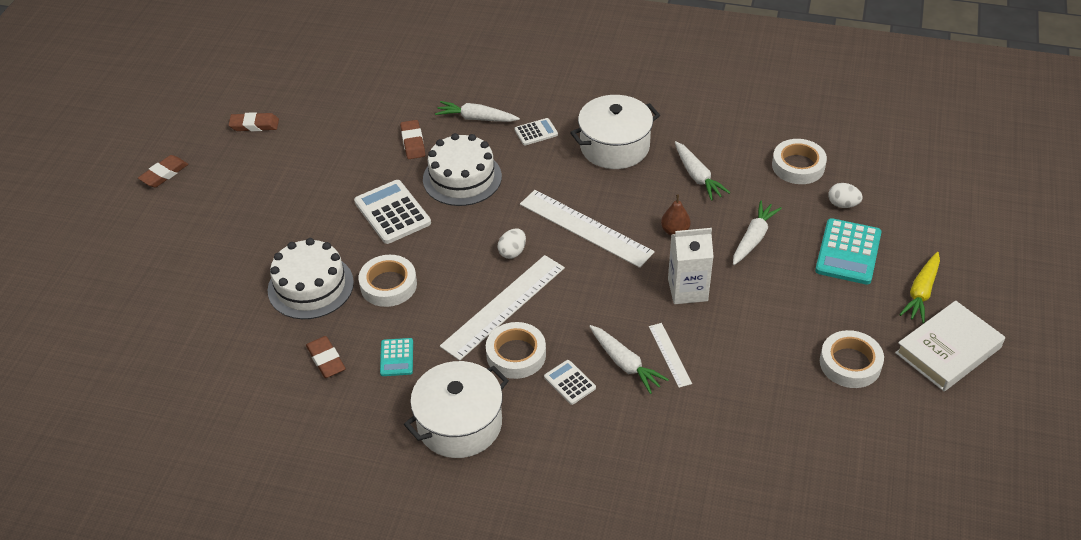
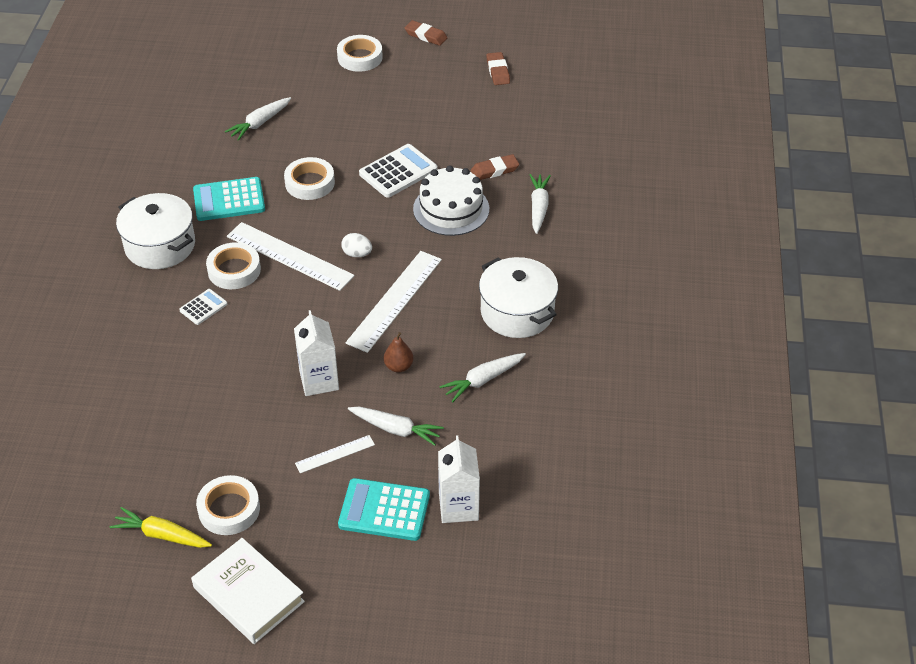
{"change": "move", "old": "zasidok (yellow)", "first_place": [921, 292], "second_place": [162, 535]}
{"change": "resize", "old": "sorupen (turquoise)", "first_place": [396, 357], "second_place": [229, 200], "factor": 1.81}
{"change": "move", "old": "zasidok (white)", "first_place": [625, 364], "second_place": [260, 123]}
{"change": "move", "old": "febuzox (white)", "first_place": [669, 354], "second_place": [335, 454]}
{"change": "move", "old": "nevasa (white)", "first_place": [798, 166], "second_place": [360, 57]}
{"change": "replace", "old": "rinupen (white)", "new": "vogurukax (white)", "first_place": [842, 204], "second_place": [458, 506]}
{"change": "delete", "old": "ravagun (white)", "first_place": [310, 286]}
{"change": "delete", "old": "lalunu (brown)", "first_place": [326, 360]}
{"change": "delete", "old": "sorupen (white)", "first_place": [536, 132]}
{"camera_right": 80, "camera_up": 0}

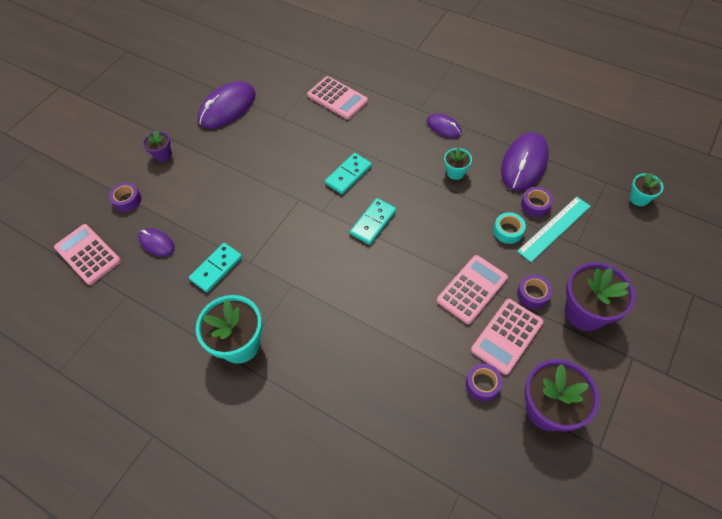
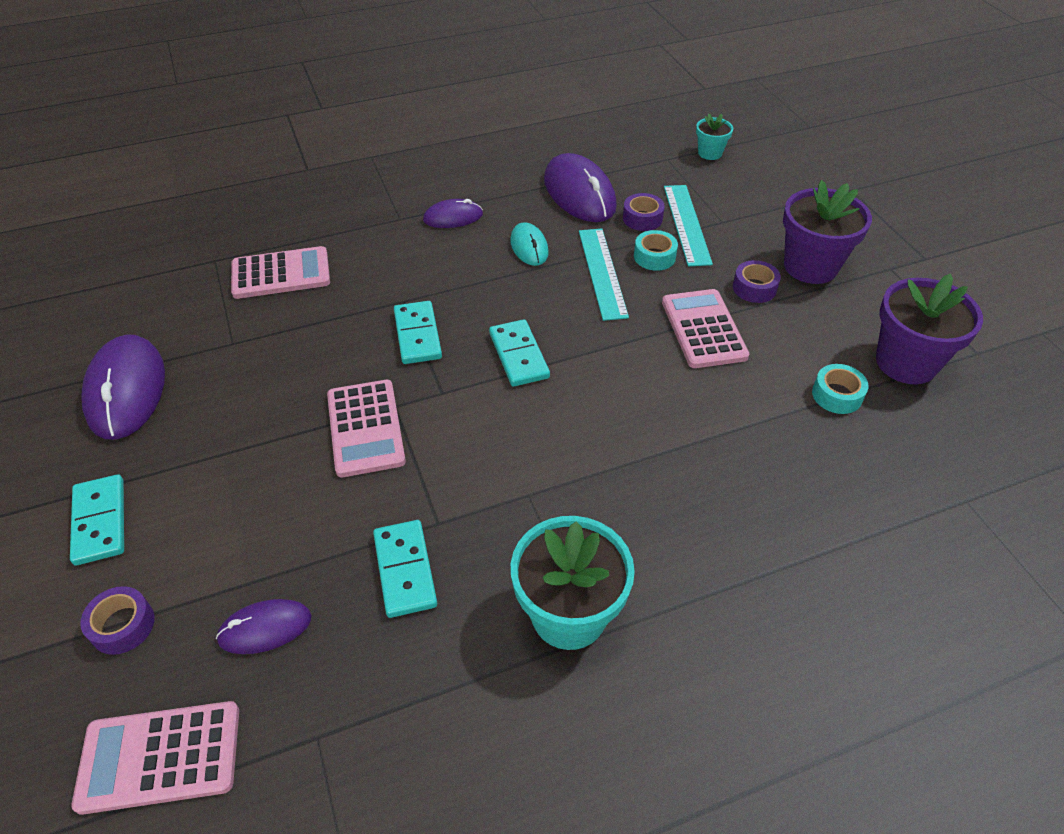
{"change": "replace", "old": "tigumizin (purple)", "new": "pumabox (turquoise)", "first_place": [163, 155], "second_place": [100, 521]}
{"change": "move", "old": "sorupen (pink)", "first_place": [506, 336], "second_place": [365, 428]}
{"change": "replace", "old": "tigumizin (turquoise)", "new": "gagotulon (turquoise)", "first_place": [455, 172], "second_place": [529, 247]}
{"change": "insert", "new": "febuzox (turquoise)", "second_place": [602, 272]}
{"change": "recolor", "old": "nevasa (purple)", "new": "nevasa (turquoise)", "first_place": [482, 384], "second_place": [837, 395]}
{"camera_right": -55, "camera_up": -10}

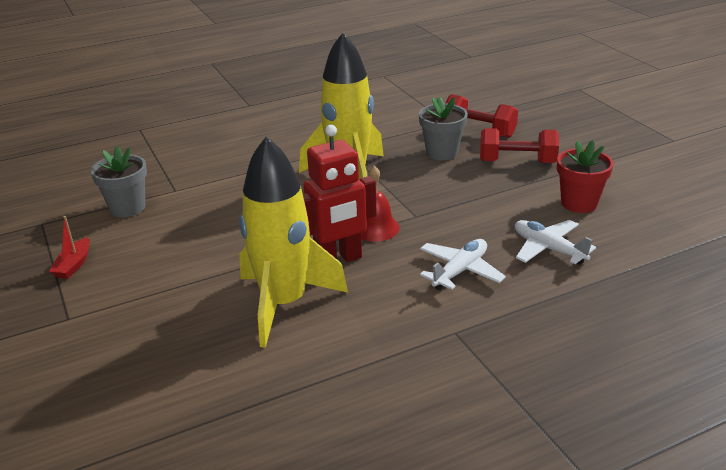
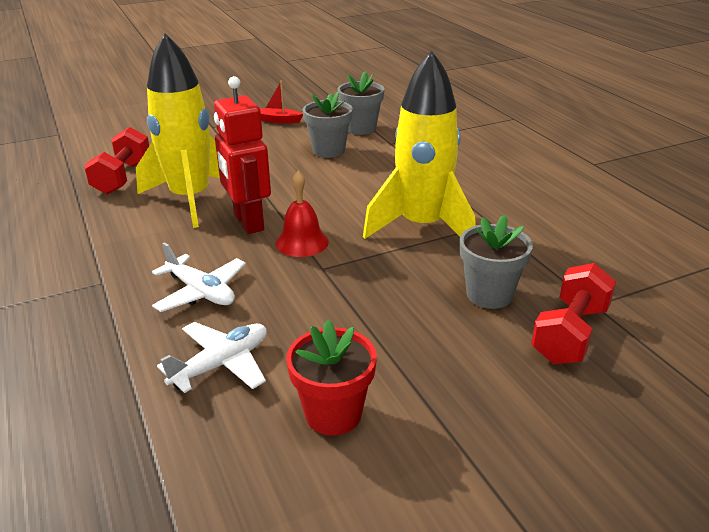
{"change": "move", "old": "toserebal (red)", "first_place": [517, 162], "second_place": [122, 177]}
{"change": "insert", "new": "tigumizin (grey)", "second_place": [328, 150]}
{"camera_right": 90, "camera_up": 0}

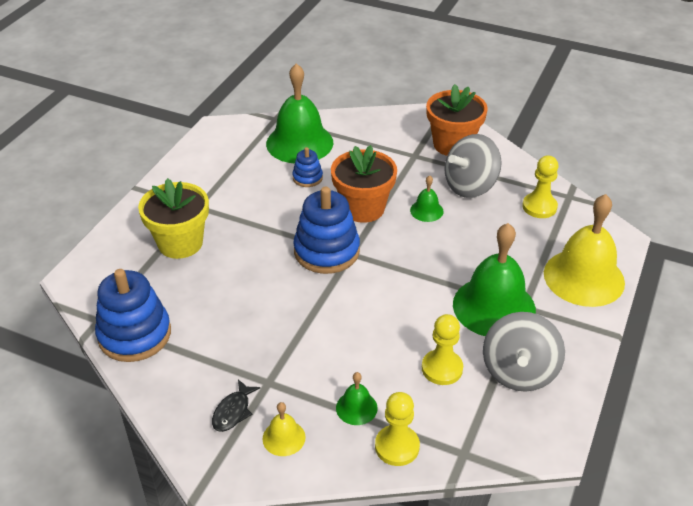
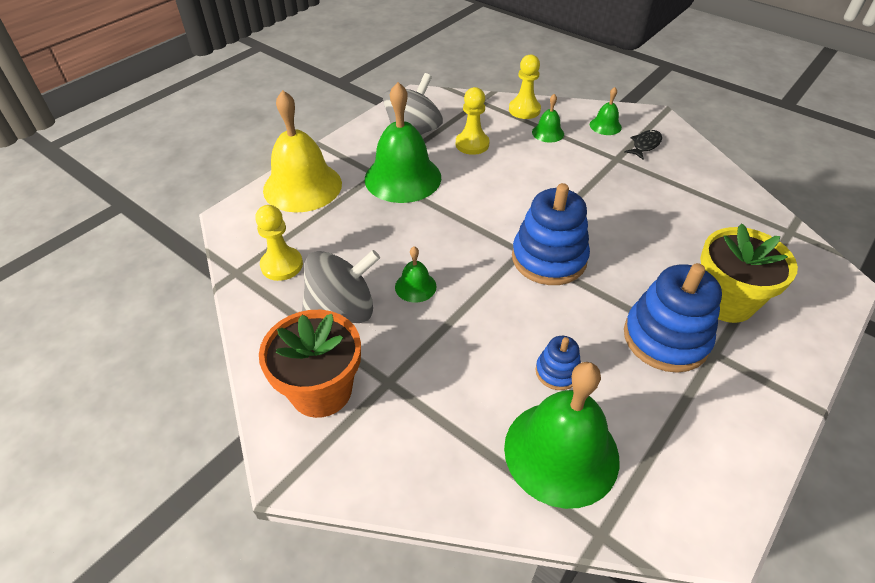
{"change": "recolor", "old": "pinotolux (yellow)", "new": "pinotolux (green)", "first_place": [284, 438], "second_place": [605, 126]}
{"change": "move", "old": "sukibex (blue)", "first_place": [134, 334], "second_place": [665, 338]}
{"change": "delete", "old": "tigumizin (orange)", "first_place": [363, 208]}
{"camera_right": -165, "camera_up": 5}

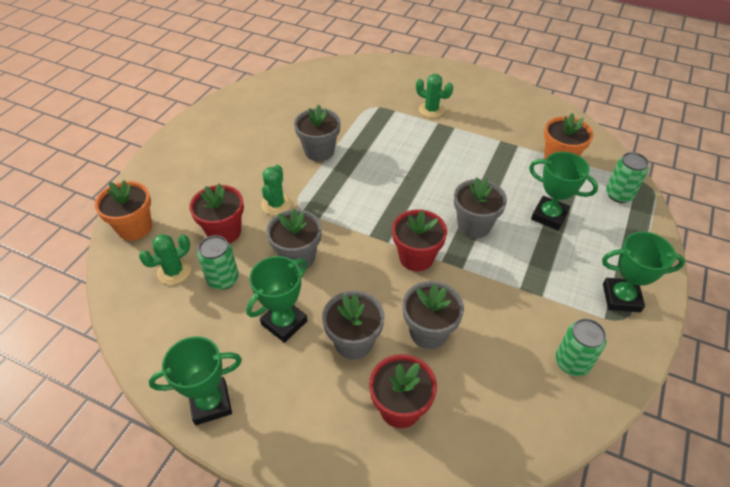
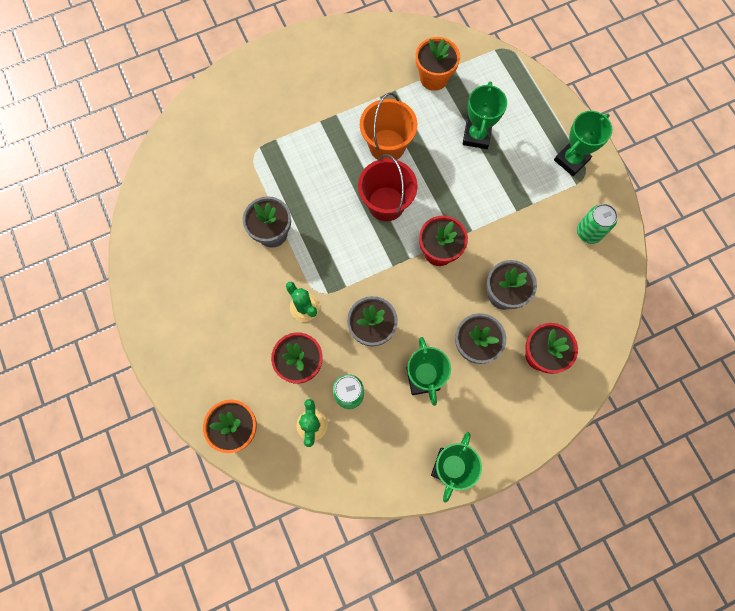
{"change": "insert", "new": "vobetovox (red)", "second_place": [386, 204]}
{"change": "insert", "new": "vobetovox (orange)", "second_place": [387, 145]}
{"change": "rotate", "old": "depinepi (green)", "first_place": [549, 216], "second_place": [476, 136], "degrees": -60}
{"change": "delete", "old": "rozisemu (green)", "first_place": [431, 110]}
{"change": "delete", "old": "tigumizin (grey)", "first_place": [474, 225]}
{"change": "delete", "old": "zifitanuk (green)", "first_place": [619, 195]}
{"camera_right": -50, "camera_up": 25}

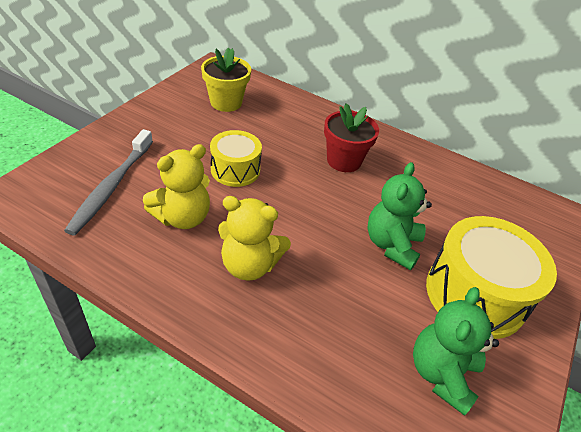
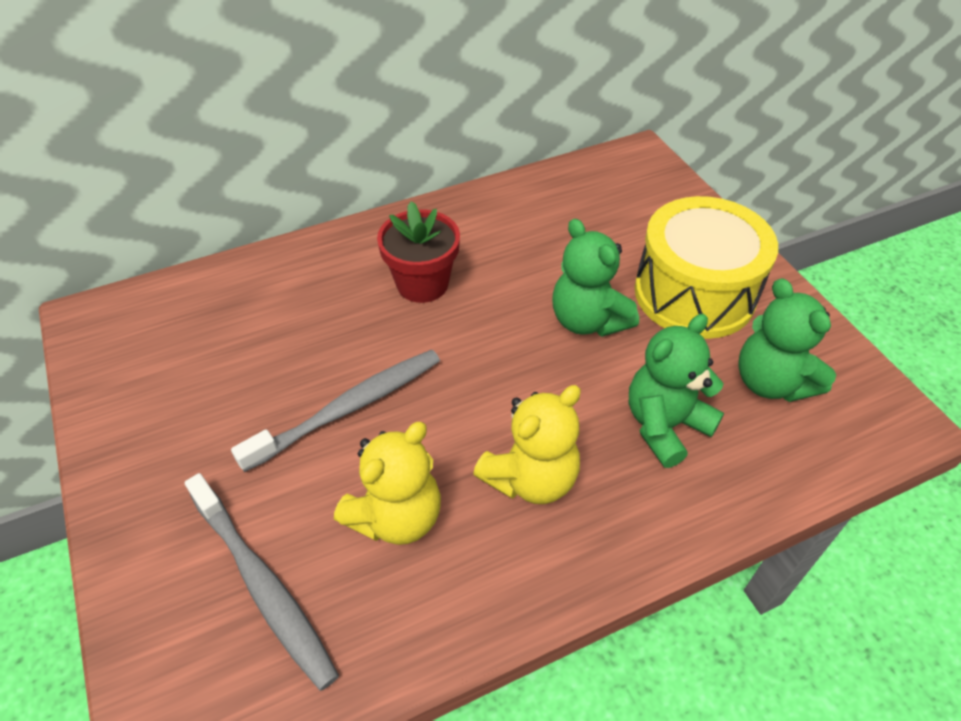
{"change": "replace", "old": "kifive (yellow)", "new": "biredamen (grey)", "first_place": [235, 170], "second_place": [348, 408]}
{"change": "rotate", "old": "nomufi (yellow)", "first_place": [182, 217], "second_place": [396, 516], "degrees": 45}
{"change": "insert", "new": "nomufi (green)", "second_place": [665, 425]}
{"change": "delete", "old": "tigumizin (yellow)", "first_place": [226, 102]}
{"camera_right": -50, "camera_up": 5}

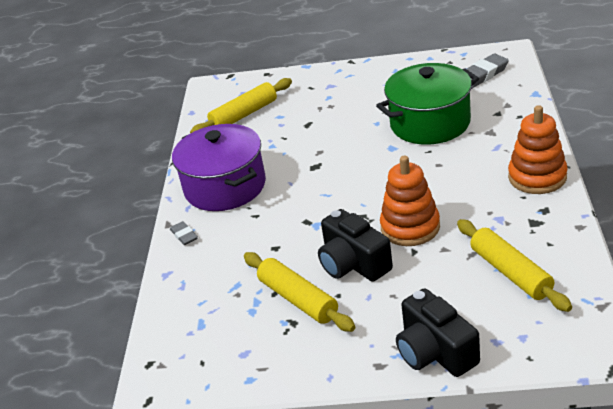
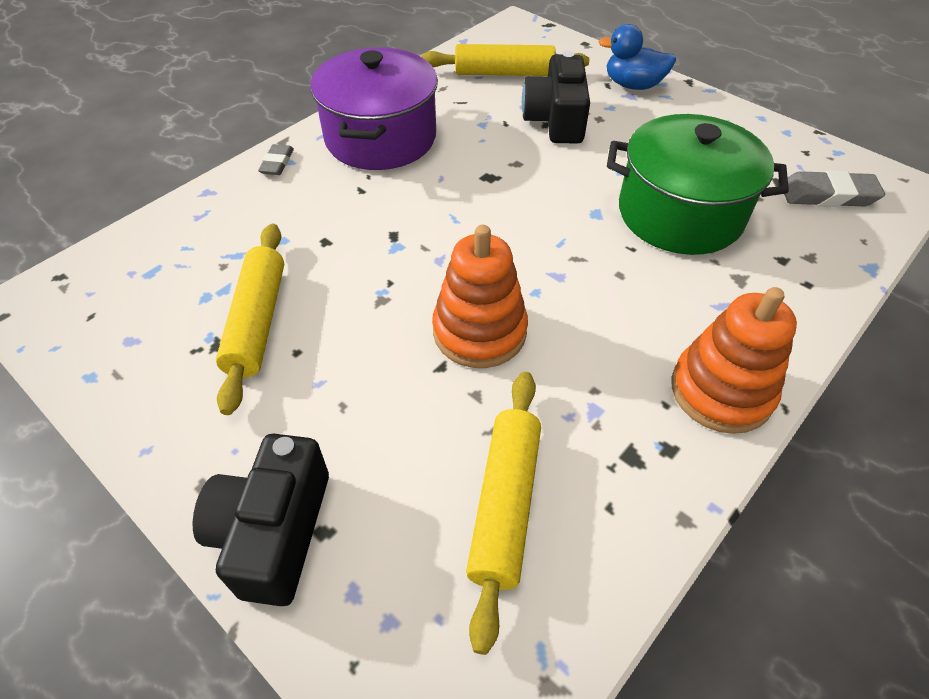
{"change": "move", "old": "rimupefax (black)", "first_place": [353, 264], "second_place": [555, 120]}
{"change": "insert", "new": "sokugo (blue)", "second_place": [633, 85]}
{"camera_right": 35, "camera_up": 15}

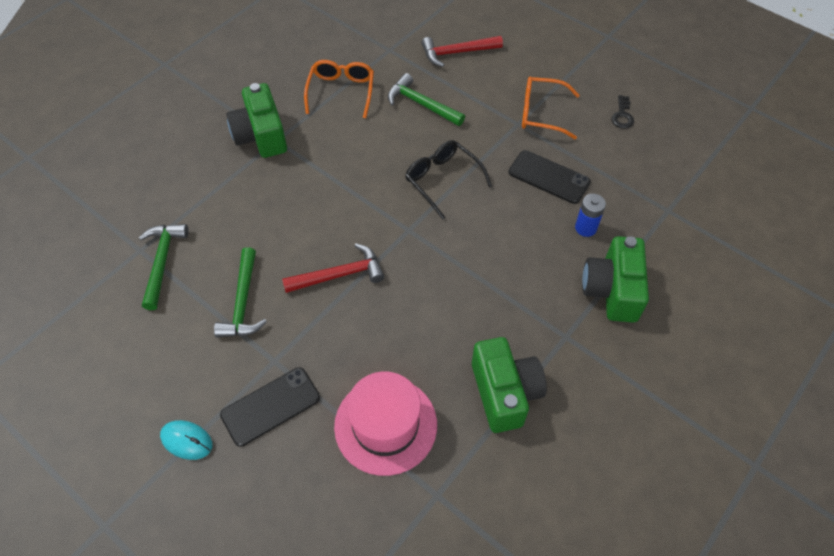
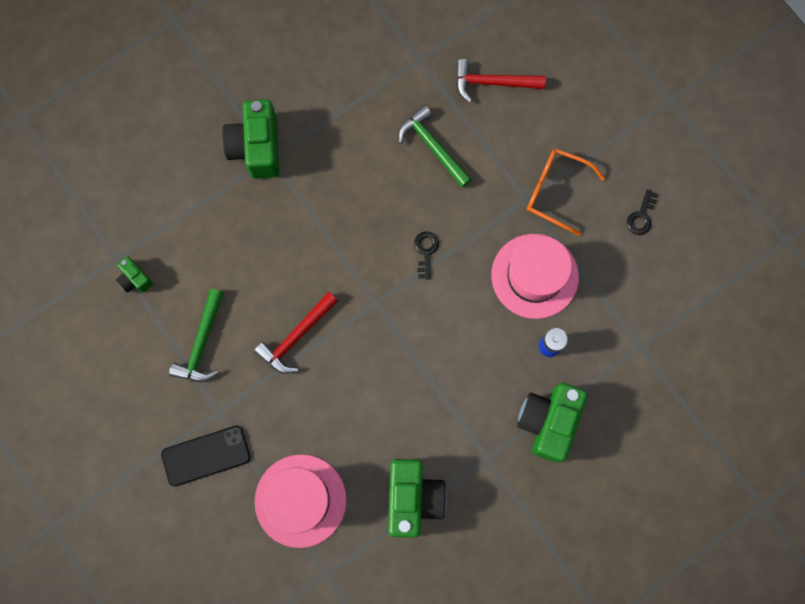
{"change": "replace", "old": "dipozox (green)", "new": "rimupefax (green)", "first_place": [162, 262], "second_place": [135, 279]}
{"change": "rotate", "old": "dipozox (red)", "first_place": [339, 275], "second_place": [296, 337], "degrees": 135}
{"change": "replace", "old": "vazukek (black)", "new": "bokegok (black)", "first_place": [442, 180], "second_place": [426, 251]}
{"change": "replace", "old": "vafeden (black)", "new": "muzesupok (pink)", "first_place": [549, 177], "second_place": [534, 276]}
{"change": "delete", "old": "gagotulon (turquoise)", "first_place": [187, 440]}
{"change": "delete", "old": "vazukek (orange)", "first_place": [341, 91]}
{"camera_right": 15, "camera_up": 20}

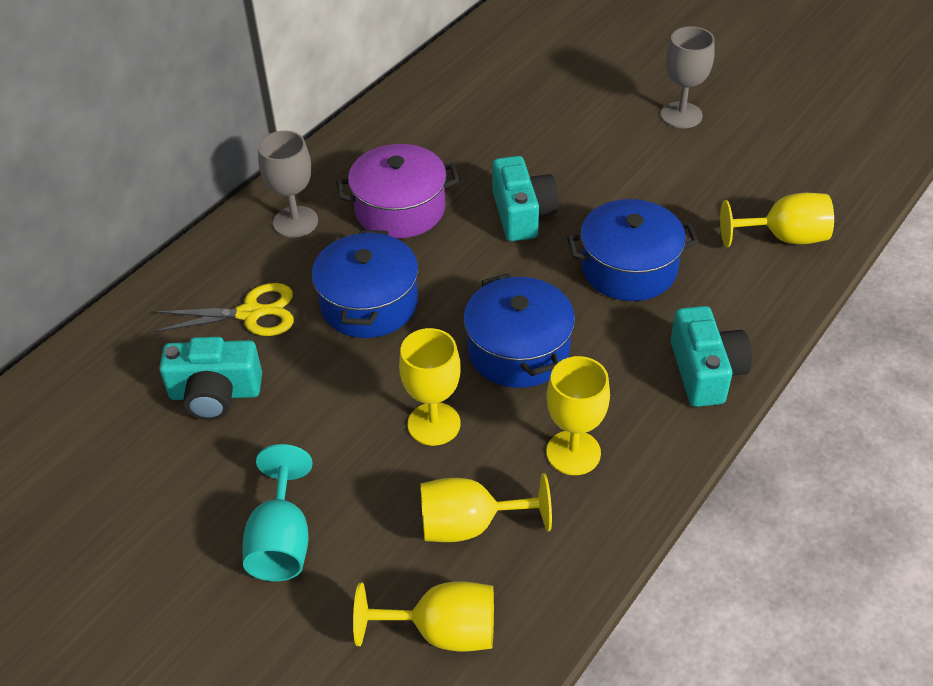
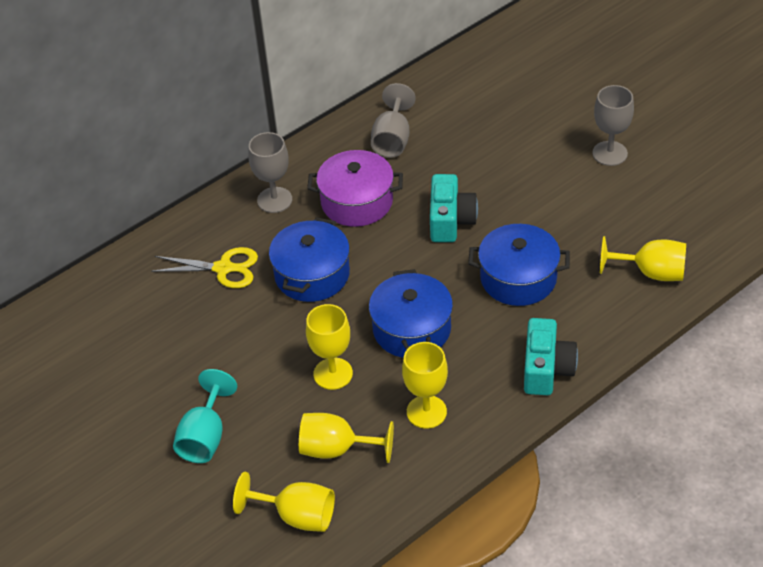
{"change": "insert", "new": "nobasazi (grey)", "second_place": [392, 139]}
{"change": "delete", "old": "rimupefax (turquoise)", "first_place": [215, 394]}
{"camera_right": 15, "camera_up": 0}

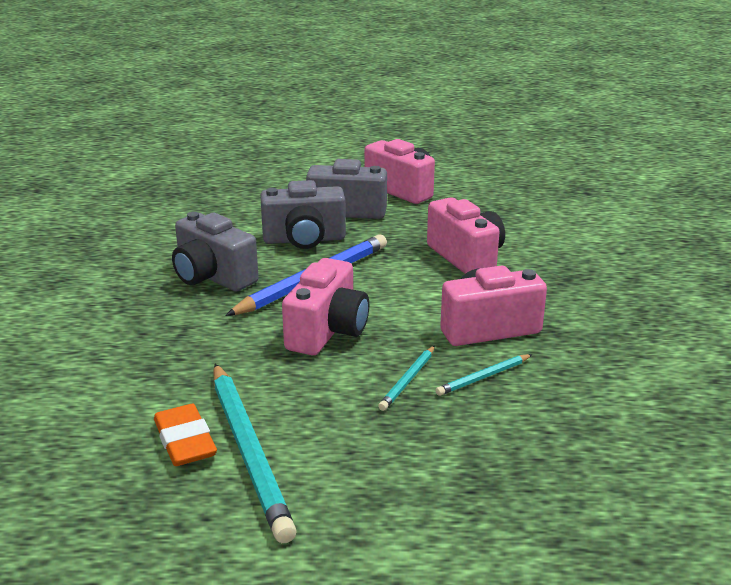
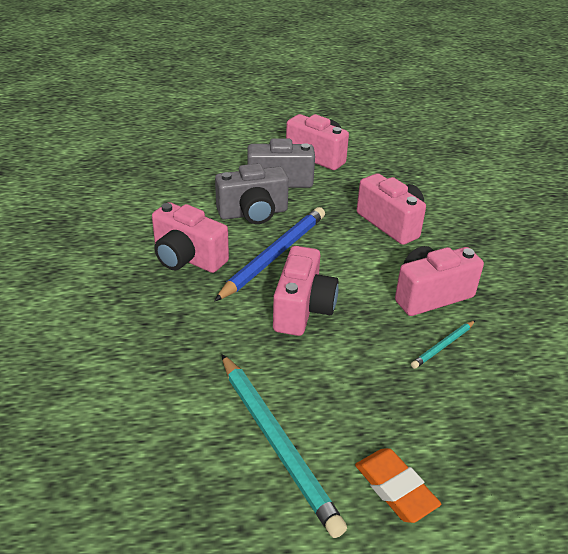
{"change": "recolor", "old": "rimupefax (grey)", "new": "rimupefax (pink)", "first_place": [212, 277], "second_place": [187, 258]}
{"change": "move", "old": "lalunu (orange)", "first_place": [185, 441], "second_place": [395, 488]}
{"change": "delete", "old": "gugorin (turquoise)", "first_place": [408, 380]}
{"camera_right": -10, "camera_up": 10}

